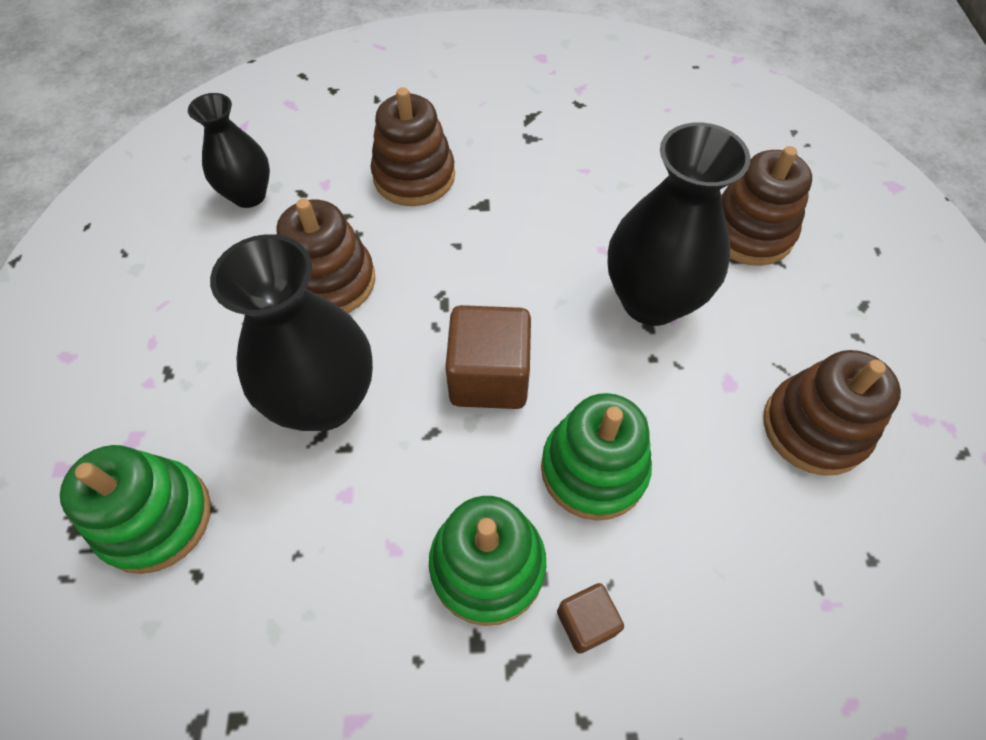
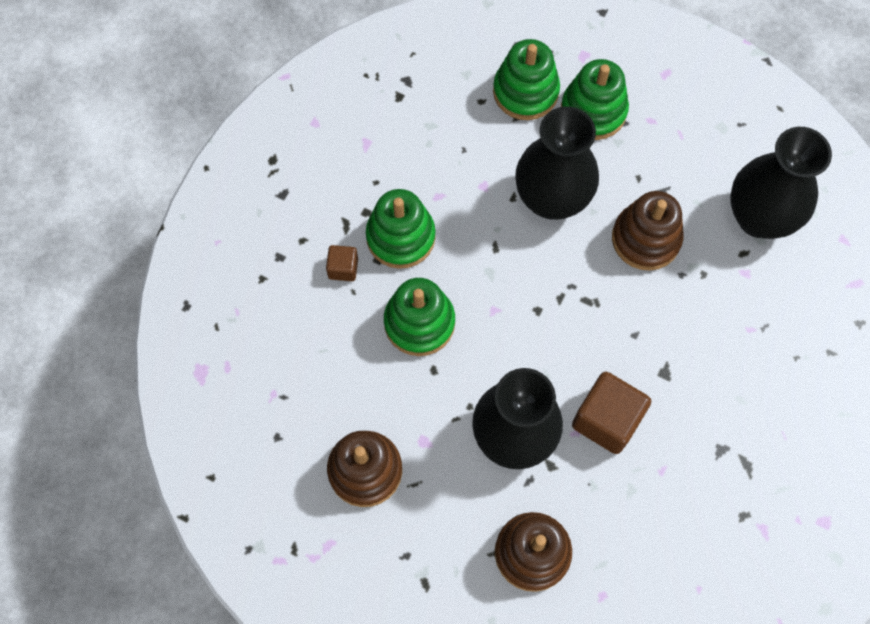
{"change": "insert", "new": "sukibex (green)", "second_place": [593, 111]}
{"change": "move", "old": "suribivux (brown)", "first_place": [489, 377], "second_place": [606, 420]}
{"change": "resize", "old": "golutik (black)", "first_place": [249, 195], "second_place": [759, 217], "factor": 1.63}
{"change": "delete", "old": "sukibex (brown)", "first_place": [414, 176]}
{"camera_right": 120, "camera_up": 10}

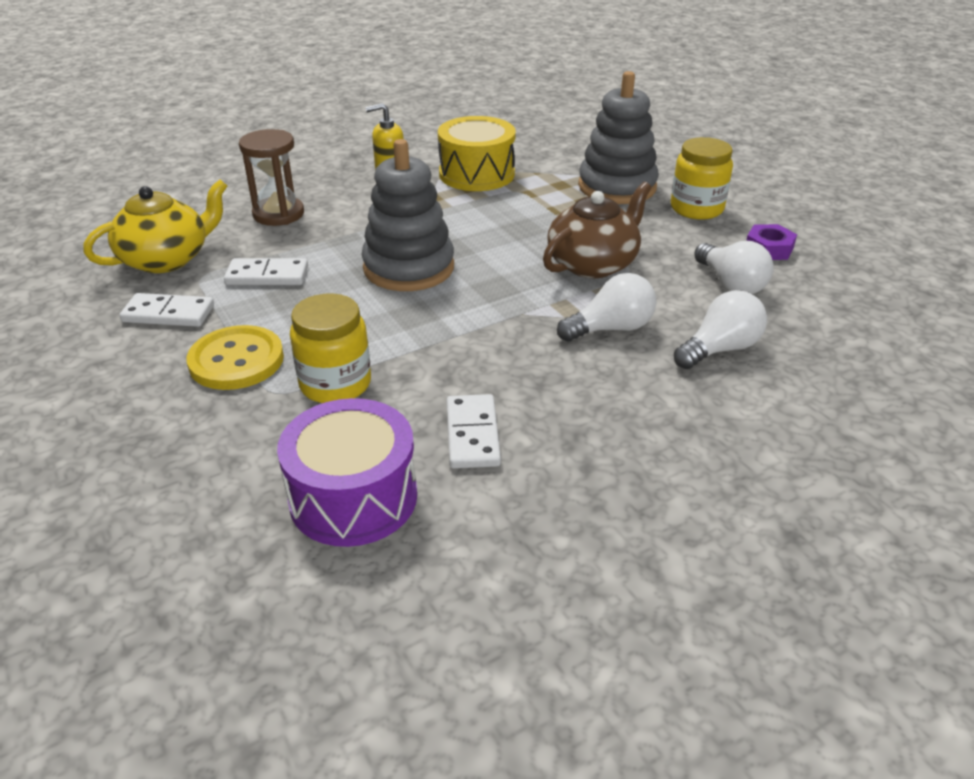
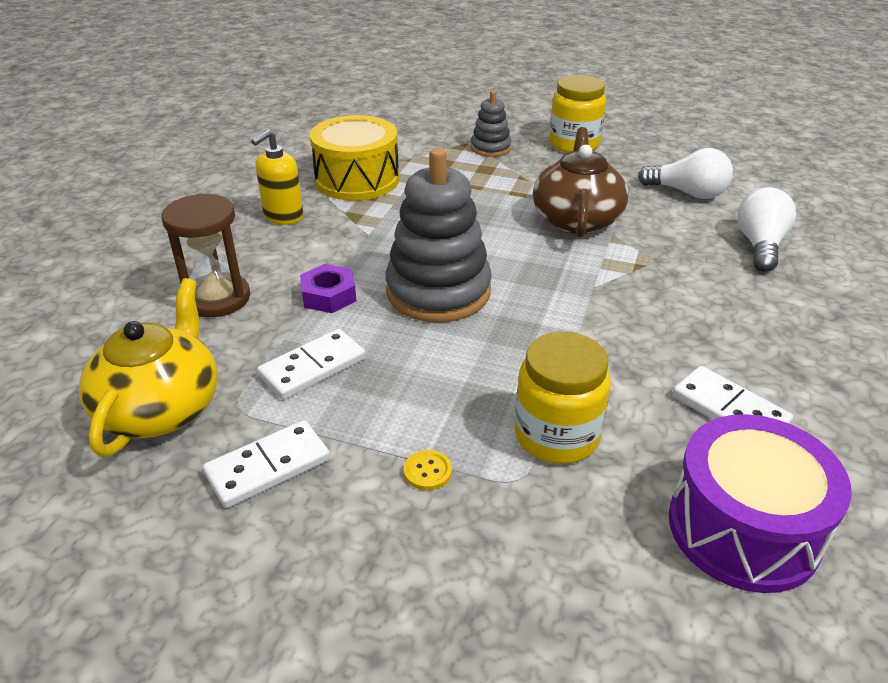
{"change": "move", "old": "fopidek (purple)", "first_place": [769, 248], "second_place": [329, 295]}
{"change": "resize", "old": "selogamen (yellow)", "first_place": [236, 360], "second_place": [427, 471], "factor": 0.4}
{"change": "resize", "old": "sukibex (grey)", "first_place": [617, 187], "second_place": [490, 148], "factor": 0.51}
{"change": "delete", "old": "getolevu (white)", "first_place": [610, 328]}
{"camera_right": -40, "camera_up": 0}

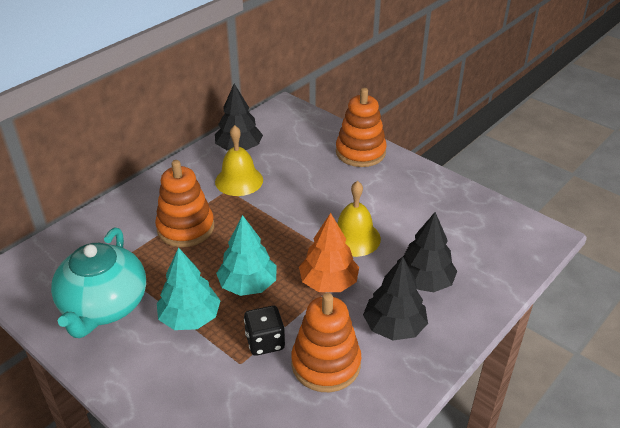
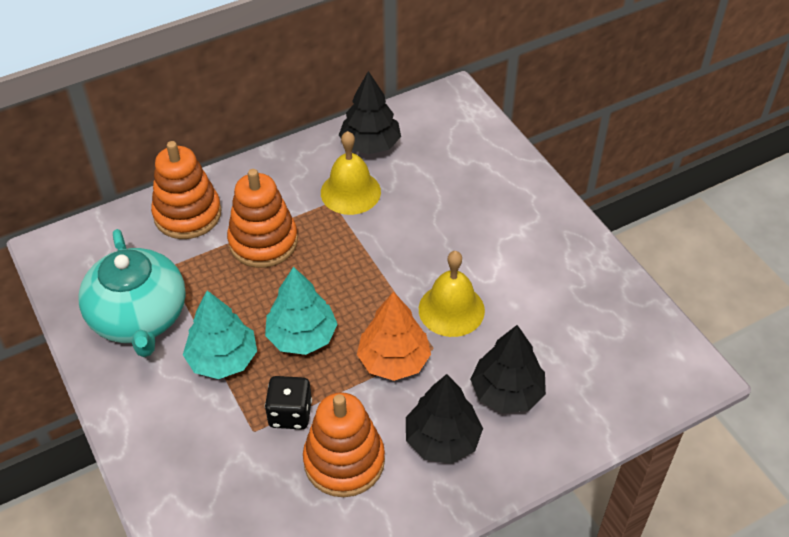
{"change": "rotate", "old": "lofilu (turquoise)", "first_place": [104, 306], "second_place": [139, 318], "degrees": -45}
{"change": "move", "old": "sukibex (orange)", "first_place": [360, 152], "second_place": [187, 214]}
{"camera_right": 20, "camera_up": 10}

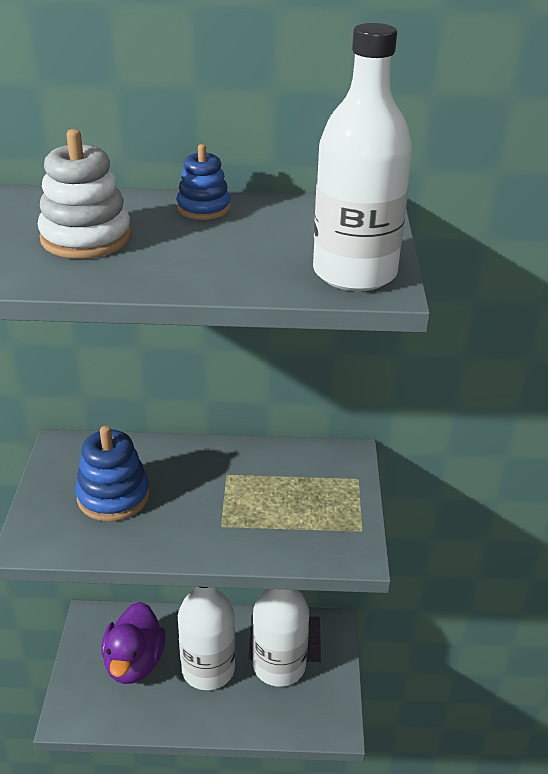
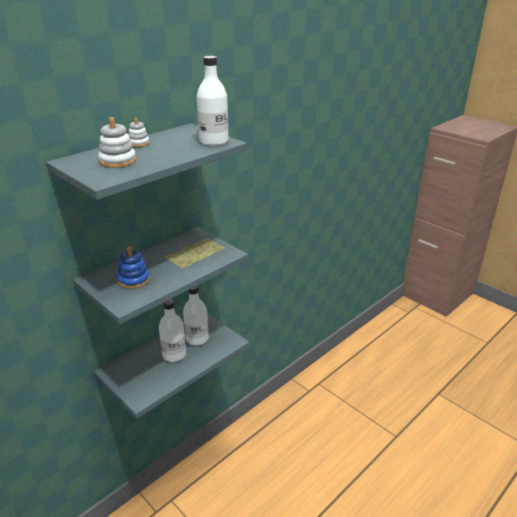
{"change": "recolor", "old": "sukibex (blue)", "new": "sukibex (white)", "first_place": [203, 208], "second_place": [138, 143]}
{"change": "delete", "old": "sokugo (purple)", "first_place": [134, 662]}
{"camera_right": -45, "camera_up": -5}

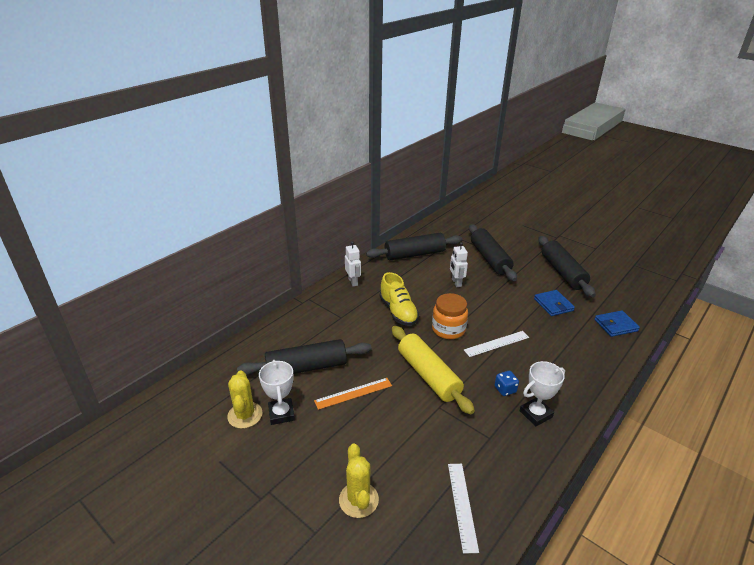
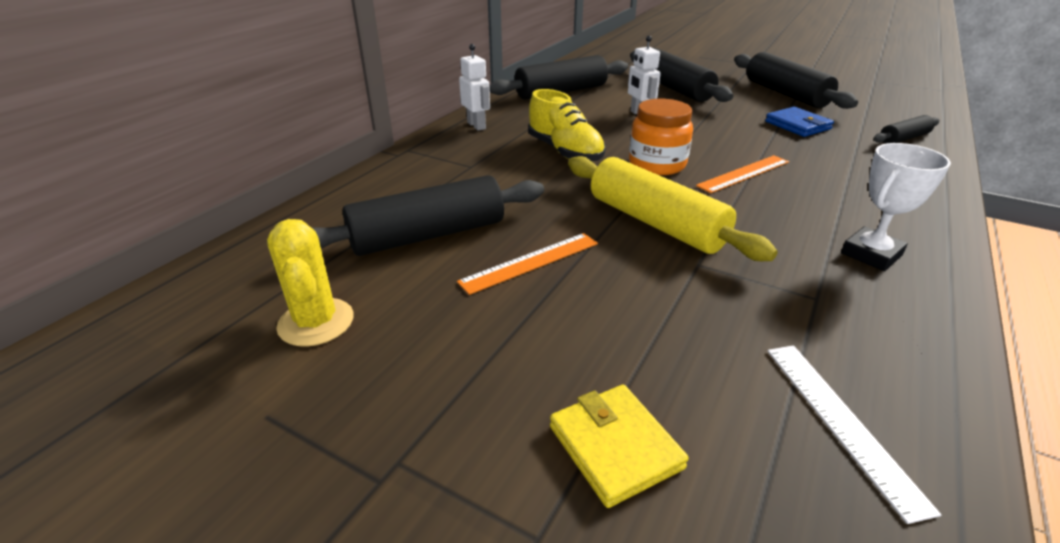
{"change": "replace", "old": "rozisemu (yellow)", "new": "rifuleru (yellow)", "first_place": [358, 500], "second_place": [615, 447]}
{"change": "recolor", "old": "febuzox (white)", "new": "febuzox (orange)", "first_place": [496, 343], "second_place": [744, 173]}
{"change": "replace", "old": "rifuleru (blue)", "new": "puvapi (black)", "first_place": [615, 325], "second_place": [903, 138]}
{"change": "delete", "old": "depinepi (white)", "first_place": [281, 414]}
{"change": "delete", "old": "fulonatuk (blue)", "first_place": [505, 389]}
{"camera_right": -10, "camera_up": 0}

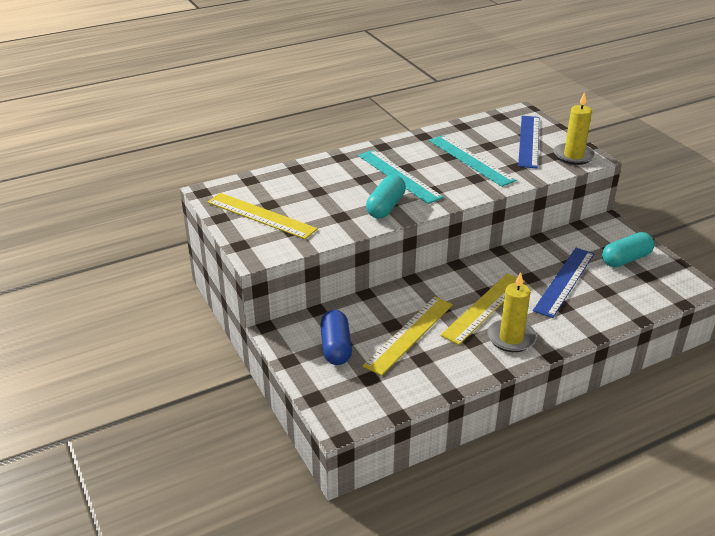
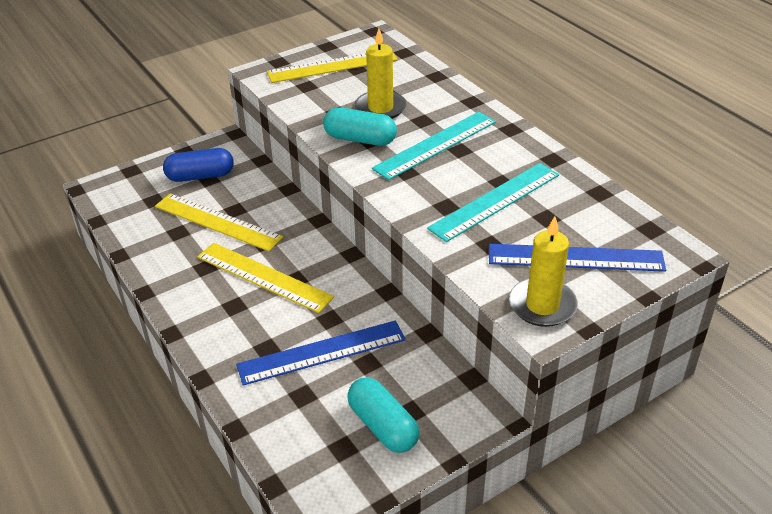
{"change": "rotate", "old": "febuzox (blue)", "first_place": [564, 281], "second_place": [321, 352], "degrees": -45}
{"change": "rotate", "old": "febuzox (yellow)", "first_place": [261, 215], "second_place": [332, 66], "degrees": 45}
{"change": "move", "old": "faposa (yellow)", "first_place": [511, 338], "second_place": [380, 108]}
{"camera_right": 85, "camera_up": 5}

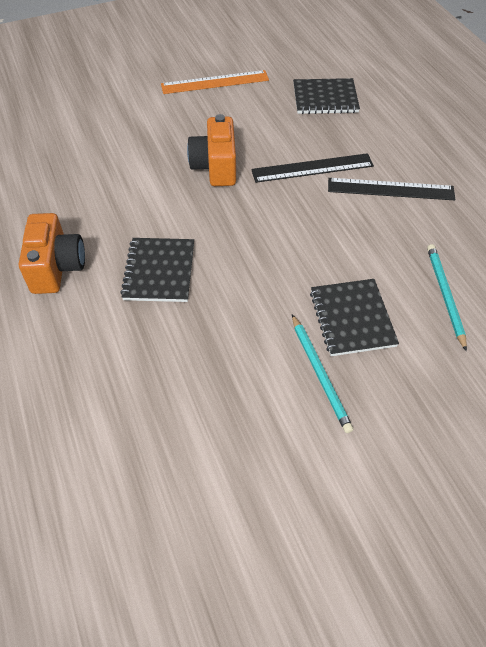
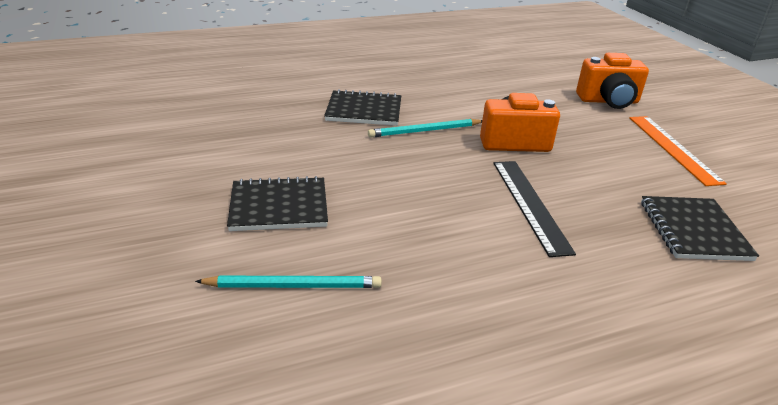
{"change": "move", "old": "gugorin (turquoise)", "first_place": [320, 374], "second_place": [424, 131]}
{"change": "move", "old": "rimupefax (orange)", "first_place": [57, 267], "second_place": [608, 101]}
{"change": "delete", "old": "febuzox (black)", "first_place": [390, 189]}
{"camera_right": 90, "camera_up": -20}

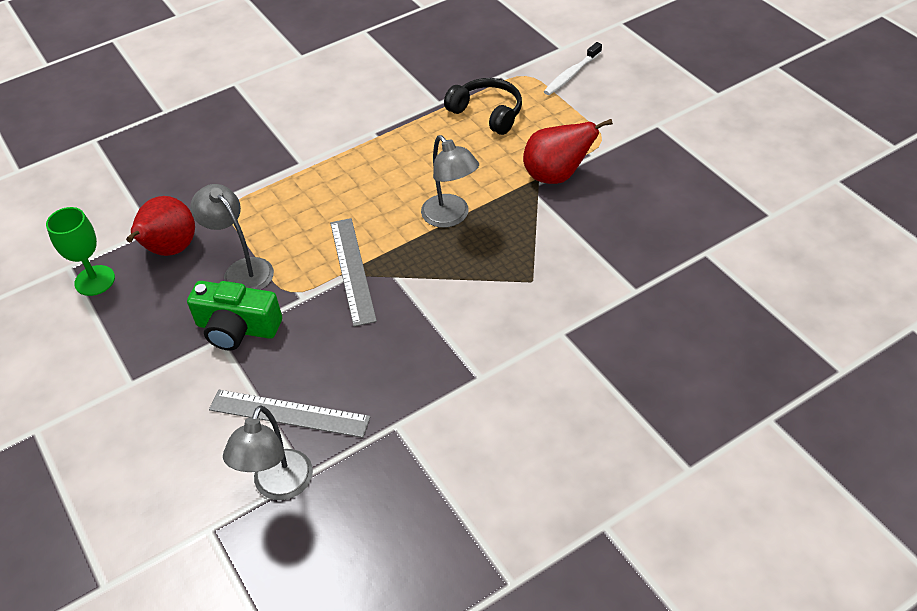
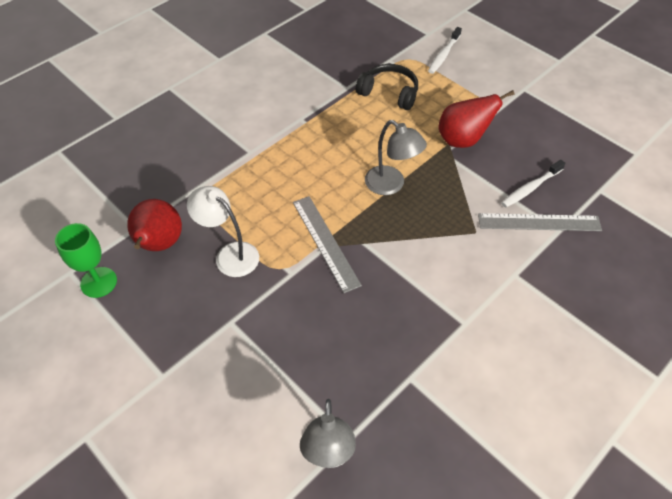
{"change": "recolor", "old": "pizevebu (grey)", "new": "pizevebu (white)", "first_place": [242, 270], "second_place": [230, 254]}
{"change": "move", "old": "febuzox (grey)", "first_place": [289, 413], "second_place": [539, 222]}
{"change": "insert", "new": "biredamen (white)", "second_place": [530, 188]}
{"change": "delete", "old": "rimupefax (green)", "first_place": [237, 328]}
{"camera_right": -15, "camera_up": 5}

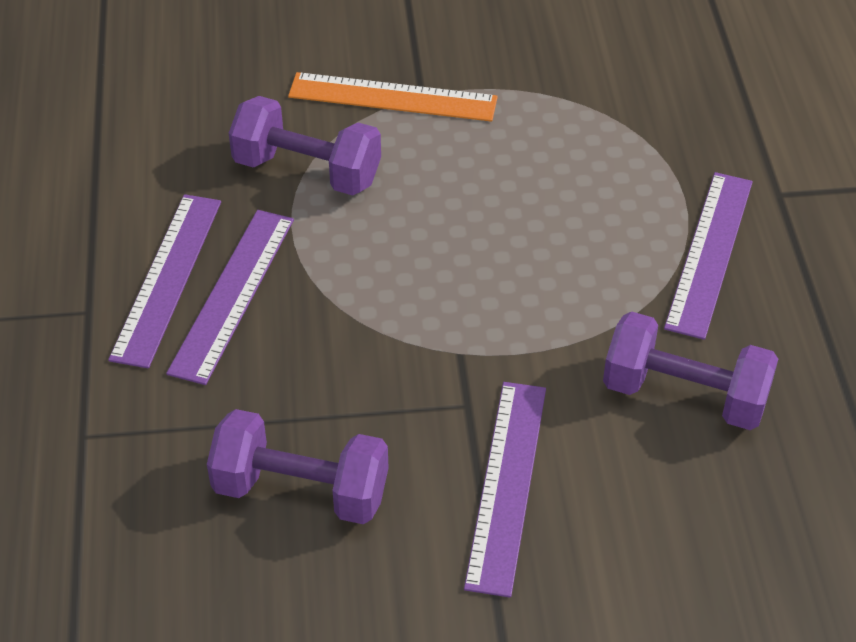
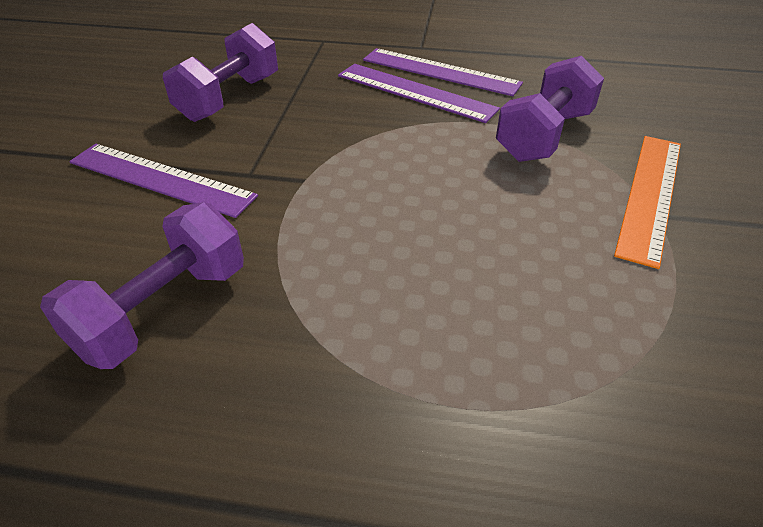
{"change": "delete", "old": "febuzox (purple)", "first_place": [709, 253]}
{"camera_right": 105, "camera_up": -5}

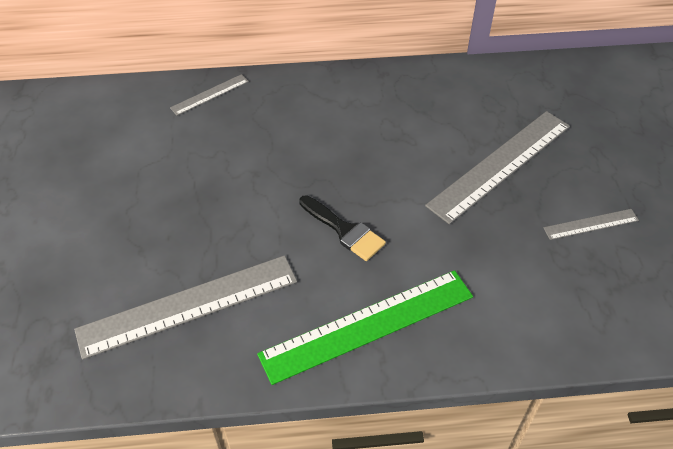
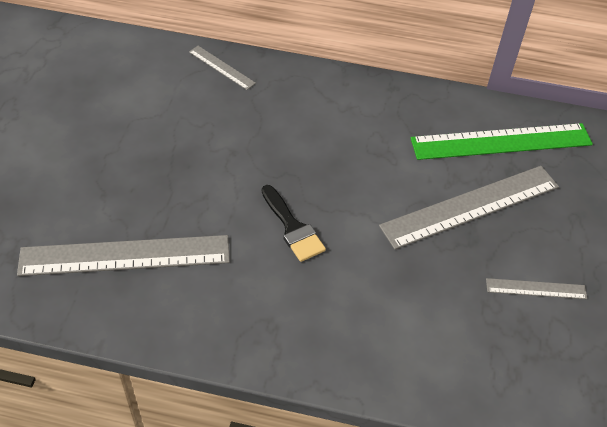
{"change": "rotate", "old": "febuzox (grey)", "first_place": [210, 94], "second_place": [221, 67], "degrees": 60}
{"change": "move", "old": "febuzox (green)", "first_place": [367, 325], "second_place": [501, 141]}
{"camera_right": 15, "camera_up": 0}

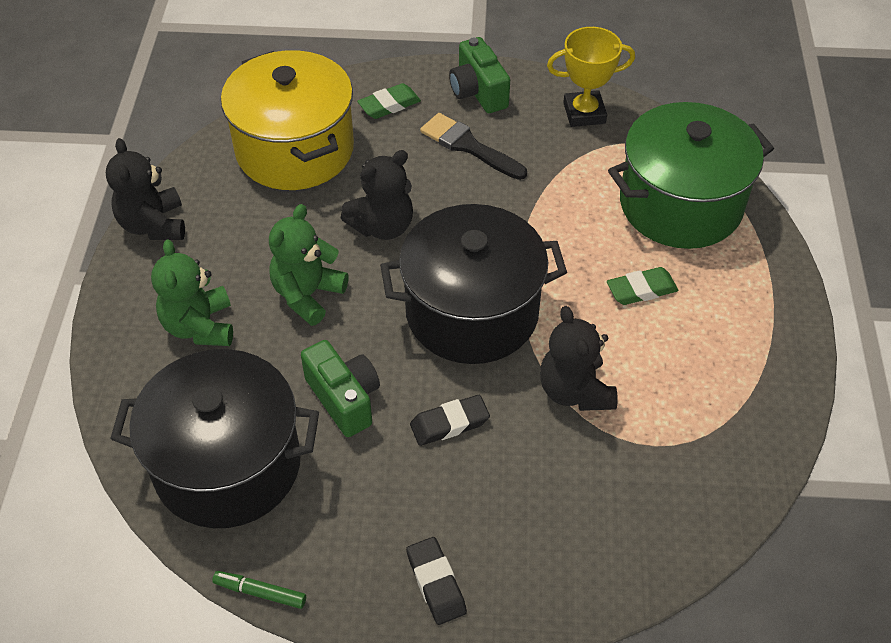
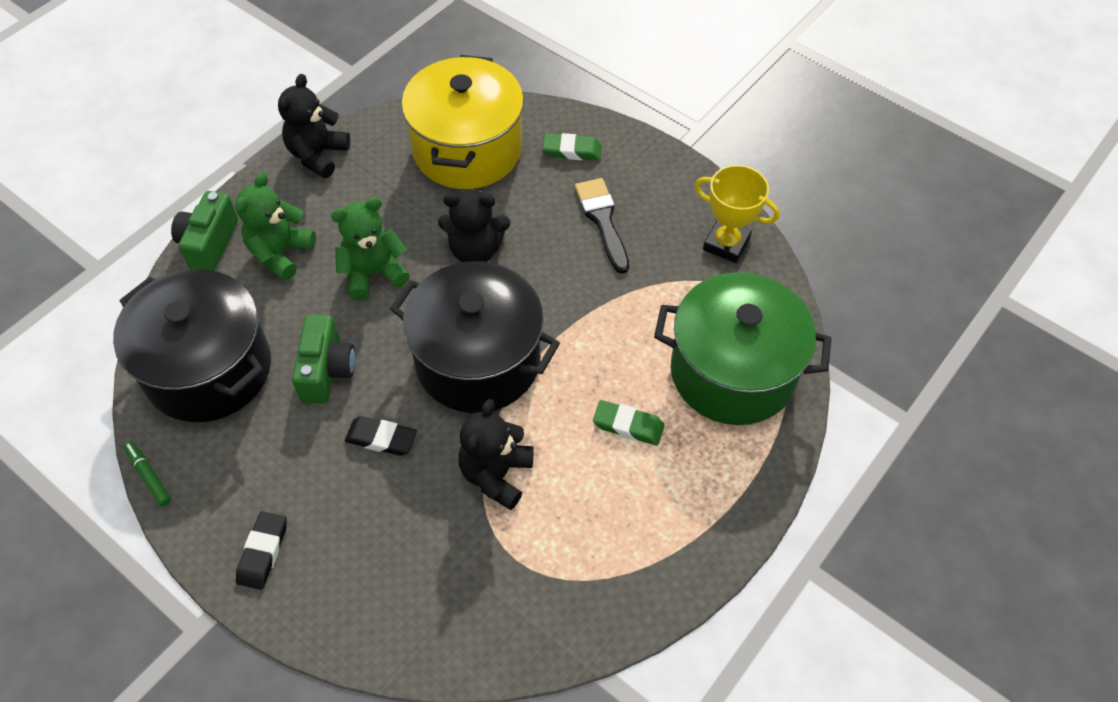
{"change": "move", "old": "rimupefax (green)", "first_place": [478, 92], "second_place": [209, 244]}
{"camera_right": 35, "camera_up": 5}

